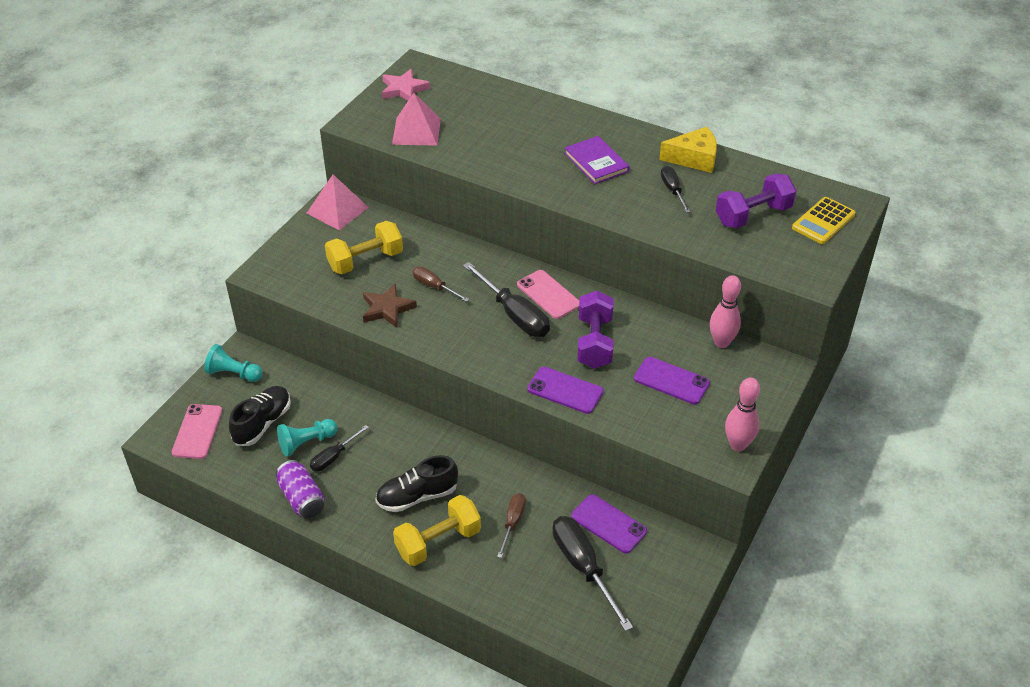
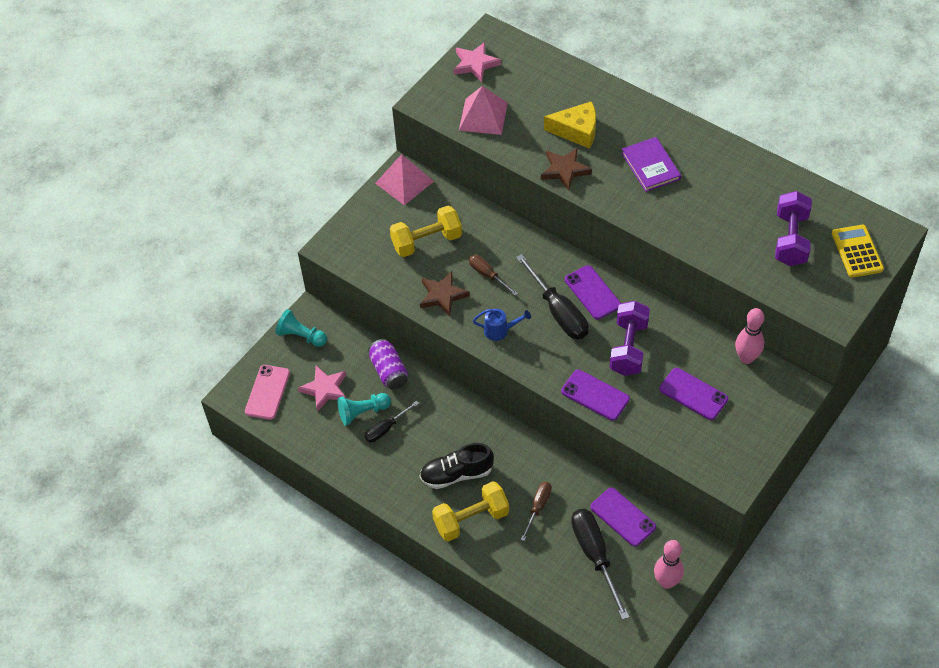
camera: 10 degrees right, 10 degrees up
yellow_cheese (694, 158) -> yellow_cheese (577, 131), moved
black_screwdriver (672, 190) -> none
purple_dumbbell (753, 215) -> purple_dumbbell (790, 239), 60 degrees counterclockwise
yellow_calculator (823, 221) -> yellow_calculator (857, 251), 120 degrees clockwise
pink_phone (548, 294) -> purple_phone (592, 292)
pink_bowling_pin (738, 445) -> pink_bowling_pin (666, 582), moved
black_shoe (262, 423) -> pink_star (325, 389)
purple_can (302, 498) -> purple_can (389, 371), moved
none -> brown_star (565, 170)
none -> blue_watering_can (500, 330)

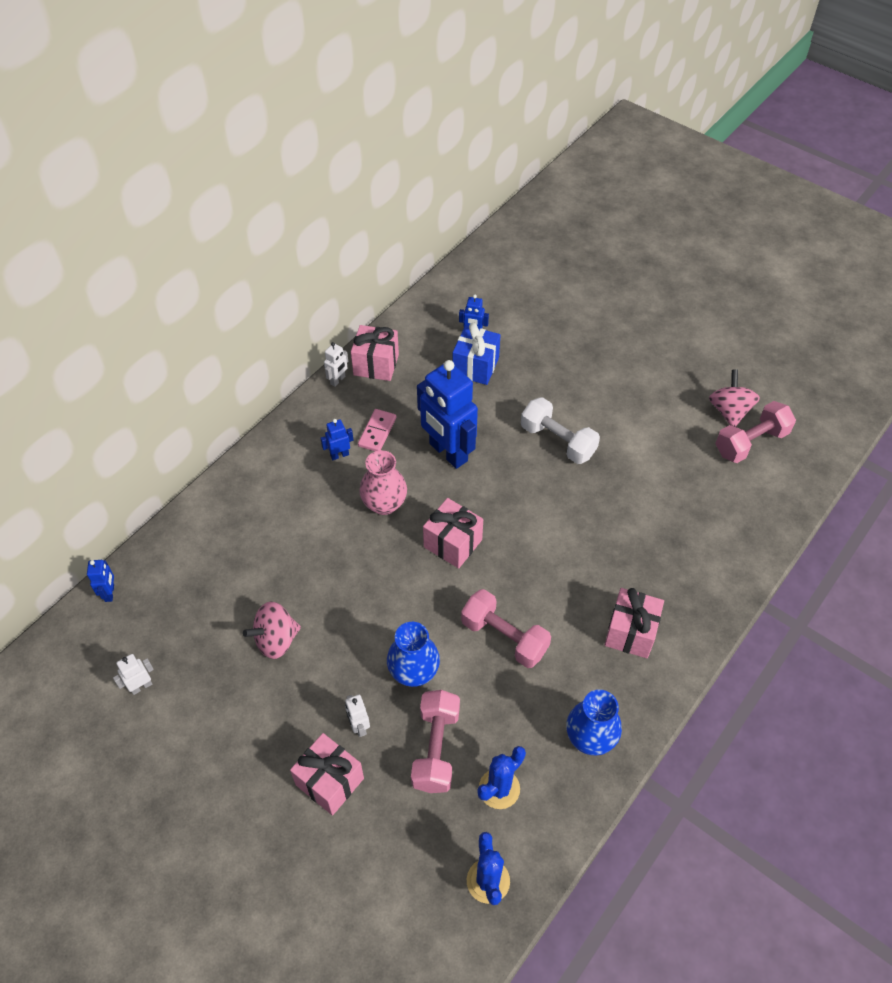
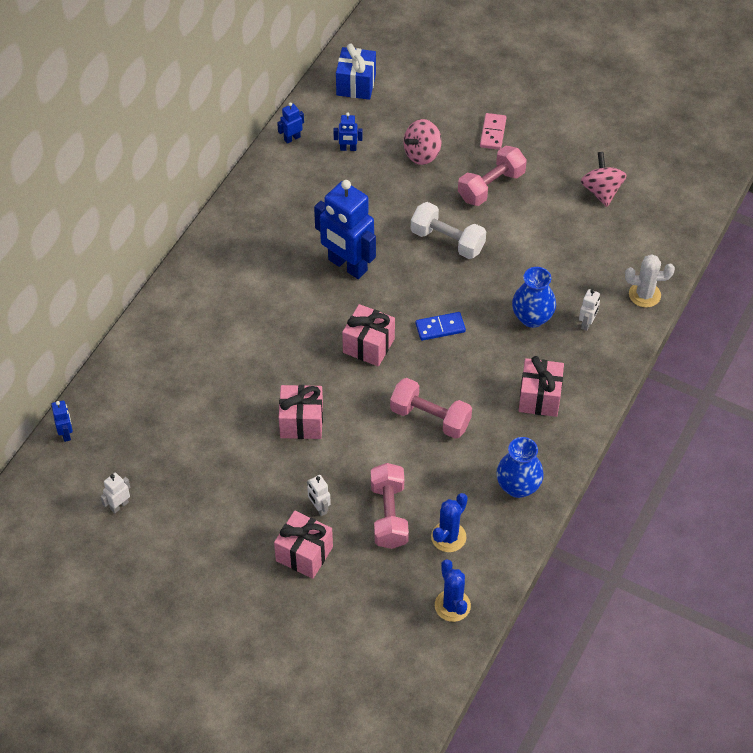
camera: 10 degrees left, 0 degrees up
blue_gift (475, 366) -> blue_gift (356, 84), moved
pink_gift (376, 364) -> pink_gift (301, 422), moved
white_robot (338, 380) -> white_robot (587, 323), moved
pink_dumbbell (751, 442) -> pink_dumbbell (491, 186), moved
pink_domino (377, 432) -> pink_domino (492, 133), moved
blue_robot (339, 455) -> blue_robot (292, 138), moved
pink_vase (384, 504) -> none
pink_spinning_top (276, 640) -> pink_spinning_top (422, 154), moved
blue_vase (414, 672) -> blue_vase (532, 317), moved
none -> white_cactus (644, 295)
none -> blue_domino (440, 327)

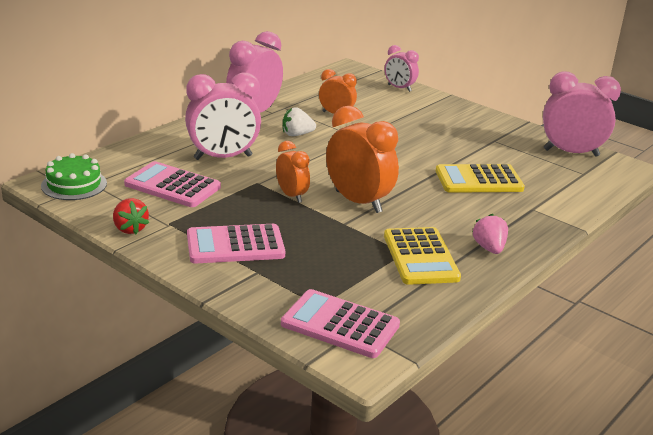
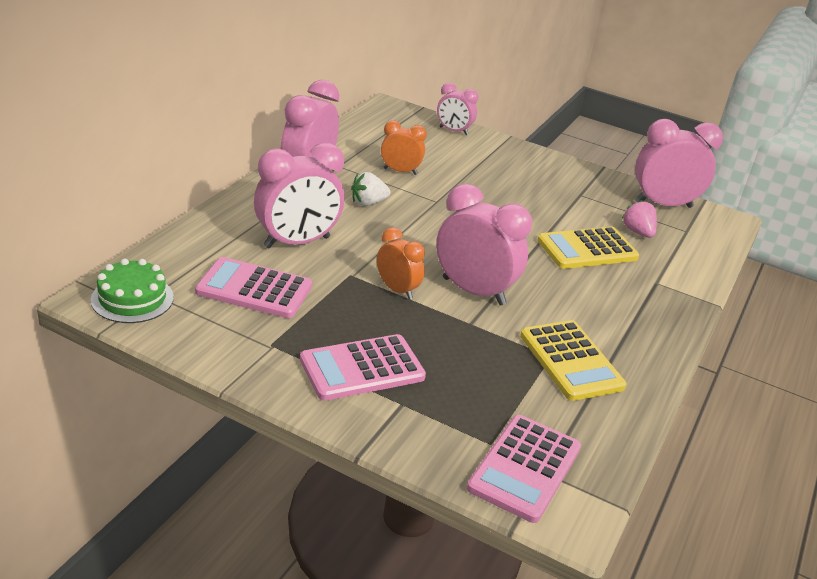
camera: 15 degrees left, 5 degrees up
orange_clock (358, 202) -> pink_clock (473, 291)
red_strawberry (130, 229) -> none
pink_strawberry (489, 248) -> pink_strawberry (637, 232), moved
pink_calculator (340, 325) -> pink_calculator (525, 468), 75 degrees counterclockwise

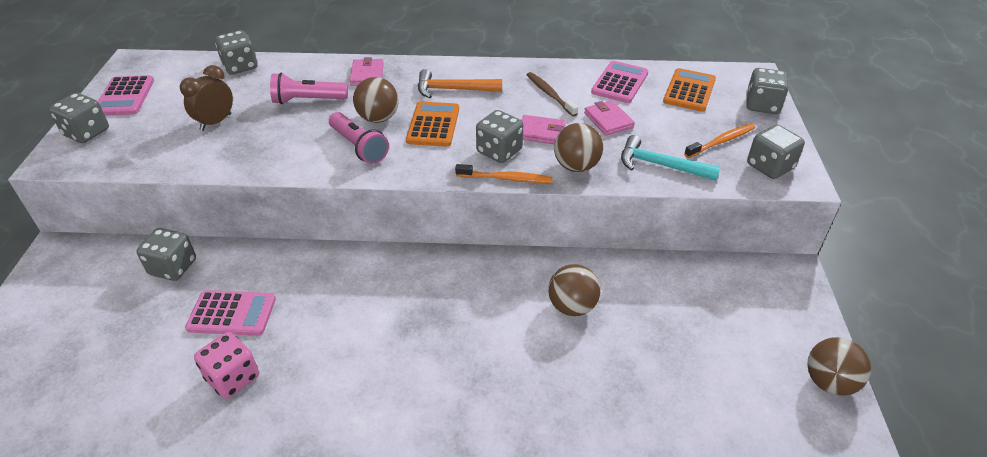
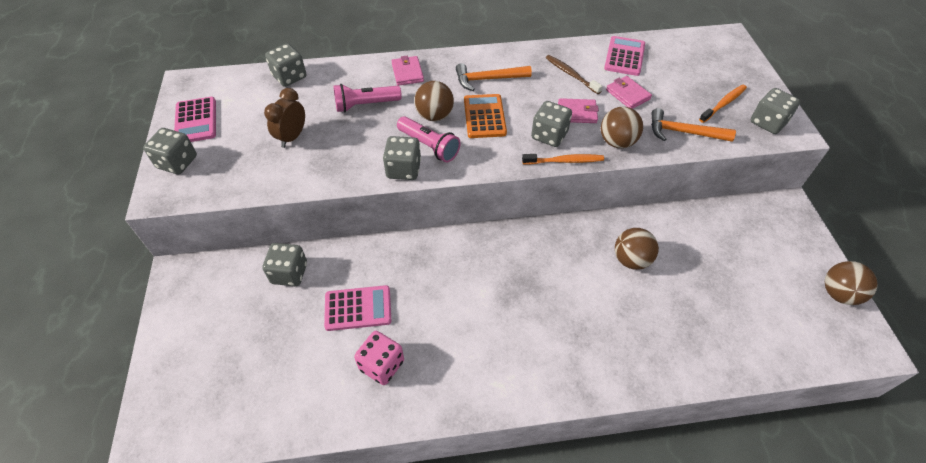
camera: 10 degrees left, 10 degrees up
orange_calculator (689, 91) -> none
grey_dice (762, 105) -> grey_dice (403, 169), moved
turquoise_hammer (661, 165) -> orange_hammer (684, 132)

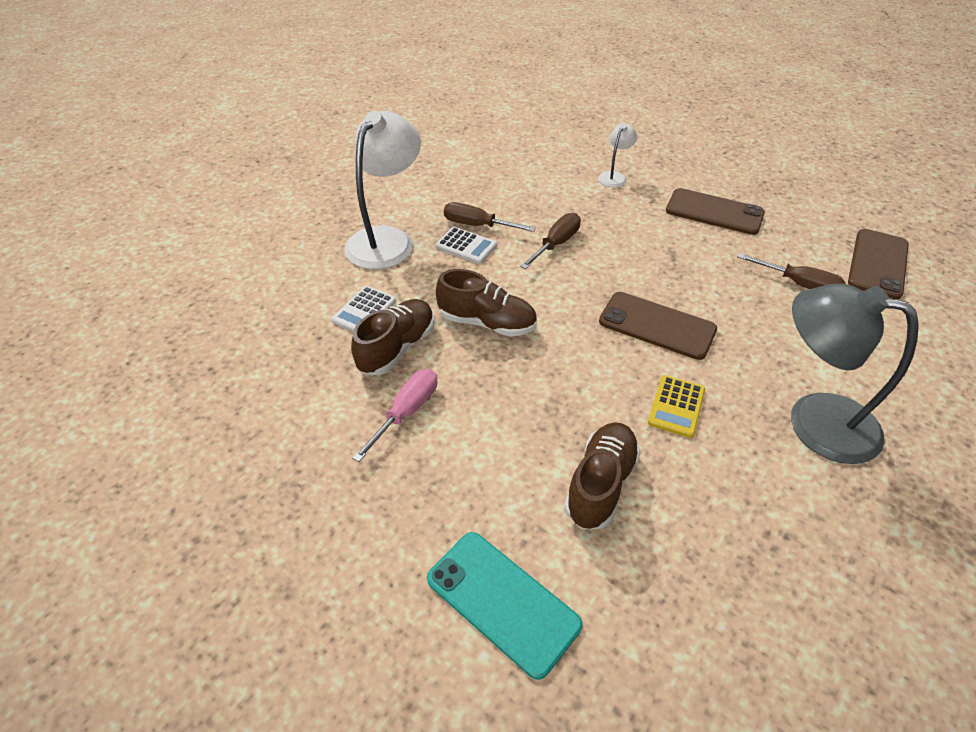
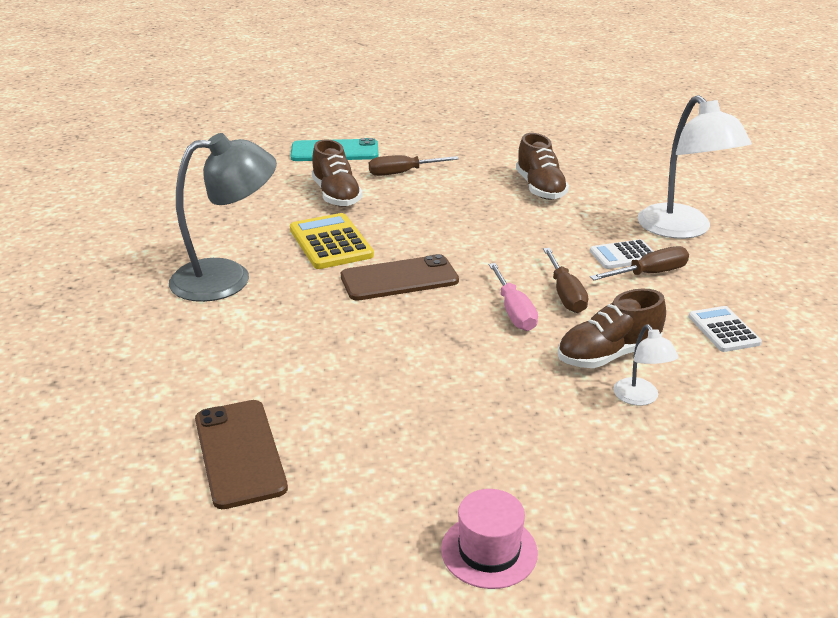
camera: 135 degrees right, 15 degrees down
brown_phone (714, 212) -> none
brown_screwdriver (798, 284) -> brown_screwdriver (403, 173), moved
brown_shoe (487, 323) -> brown_shoe (608, 355), moved
white_calculator (364, 311) -> white_calculator (723, 330), moved
pink_screwdriver (406, 412) -> pink_screwdriver (513, 311), moved
yellow_calculator (676, 406) -> yellow_calculator (331, 242), x1.58
none -> pink_hat (489, 551)

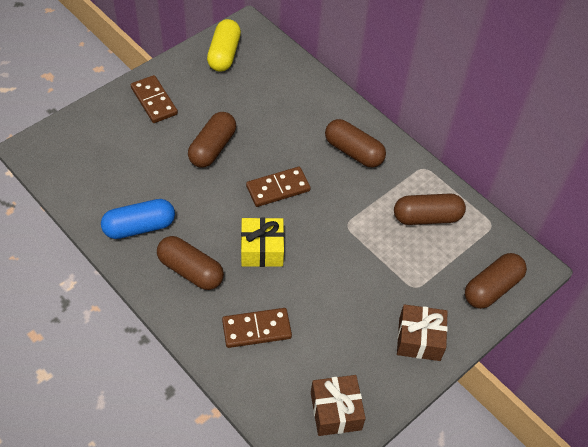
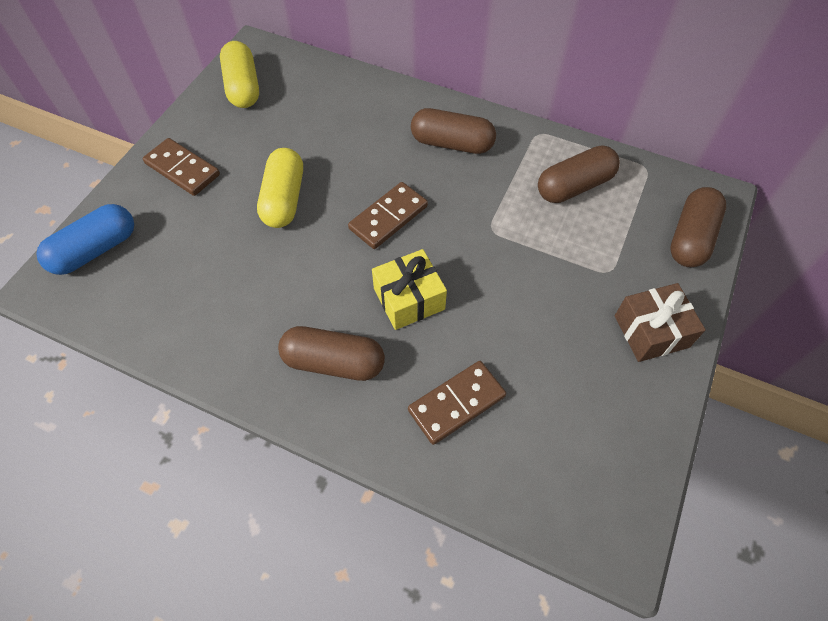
camera: 20 degrees left, 5 degrees up
brown_capsule (212, 148) -> yellow_capsule (284, 199)
blue_capsule (139, 227) -> blue_capsule (95, 250), moved
brown_gift (336, 411) -> none

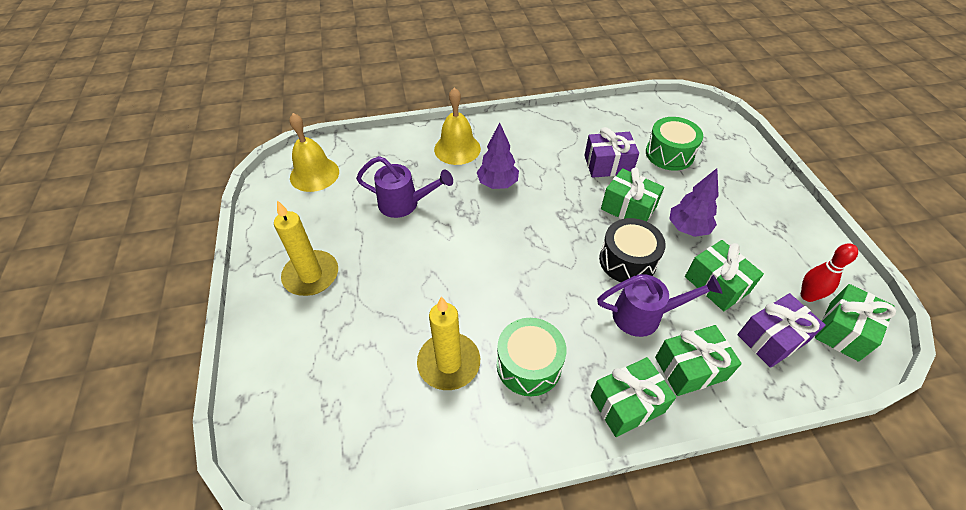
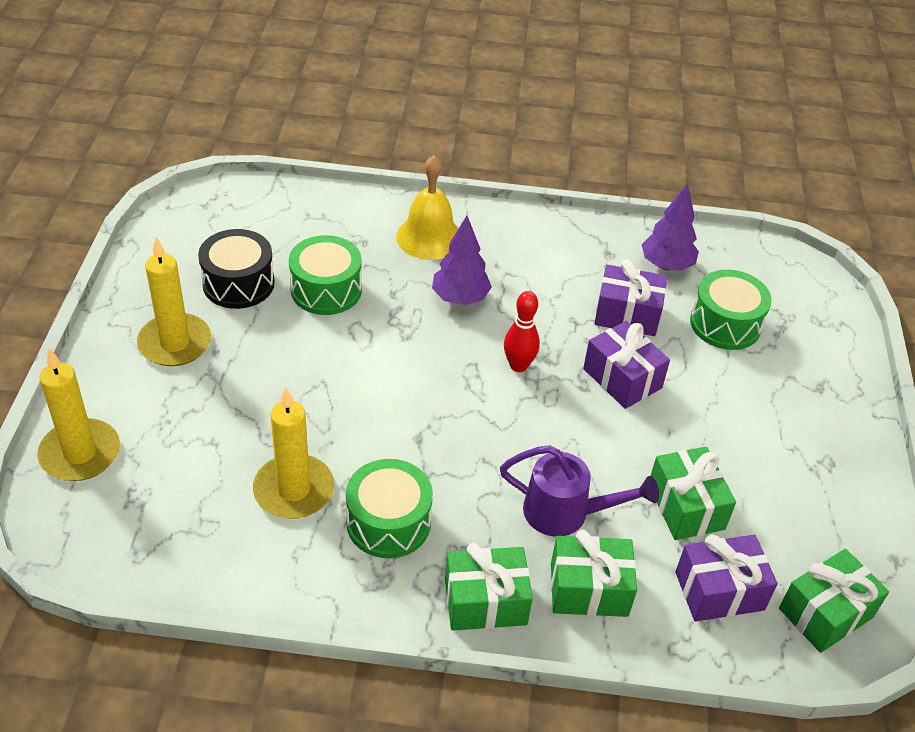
camera: 15 degrees right, 5 degrees down
yellow_bell (314, 174) -> none
purple_watering_can (404, 204) -> green_drum (326, 290)
green_gift (628, 208) -> purple_gift (622, 378)
purple_tree (687, 228) -> purple_tree (666, 265), moved
black_drum (627, 261) -> black_drum (238, 283), moved
red_bowling_pin (807, 296) -> red_bowling_pin (518, 366), moved
none -> yellow_candle (80, 453)

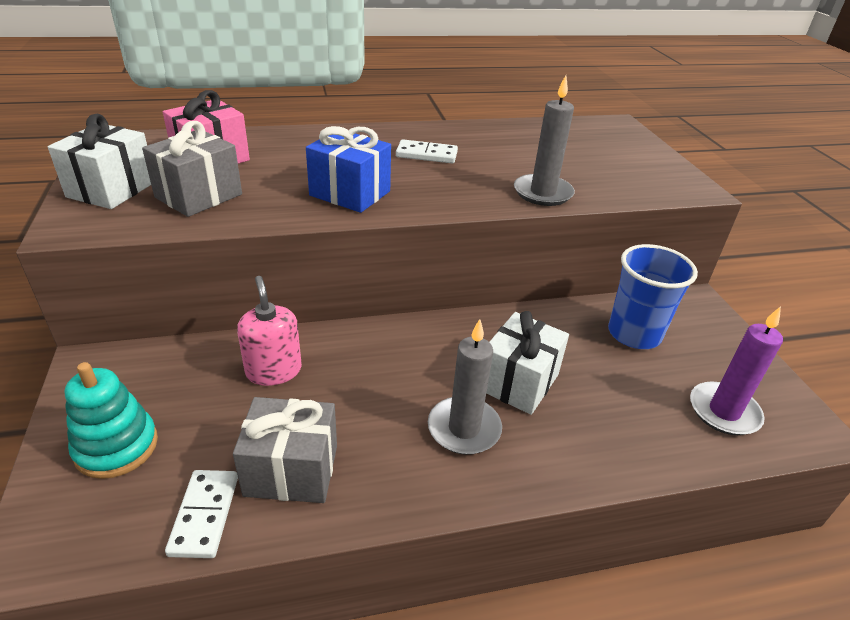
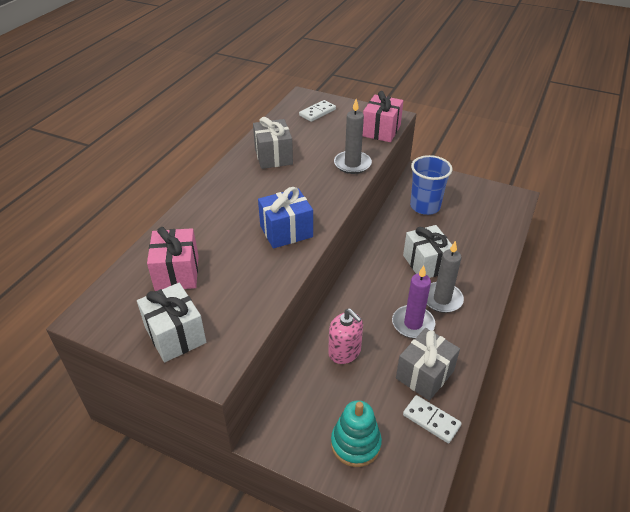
camera: 50 degrees left, 5 degrees up
grey_gift (199, 196) -> grey_gift (273, 156), moved
white_domino (426, 155) -> white_domino (317, 112), moved
pink_soap_dispenser (273, 370) -> pink_soap_dispenser (344, 352), 150 degrees counterclockwise
purple_candle (724, 411) -> purple_candle (413, 324), moved
none -> pink_gift (381, 130)

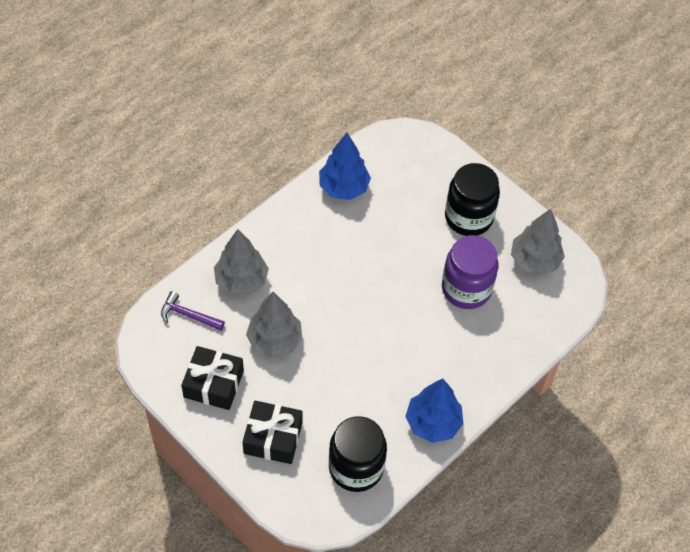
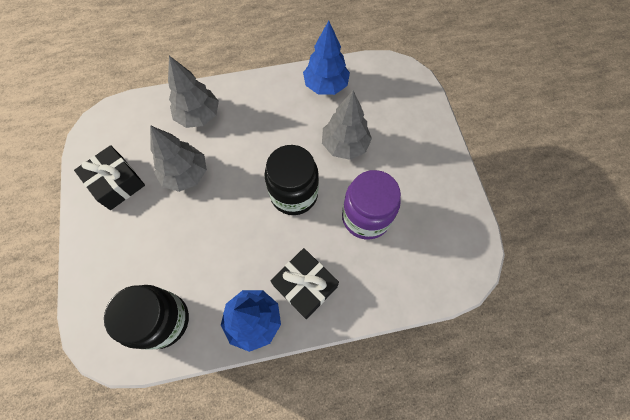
camera: 35 degrees right, 10 degrees up
black_jar (468, 217) -> black_jar (294, 194), moved
grey_tree (534, 260) -> grey_tree (345, 145), moved
purple_hammer (188, 315) -> none
black_gift (273, 438) -> black_gift (305, 286), moved

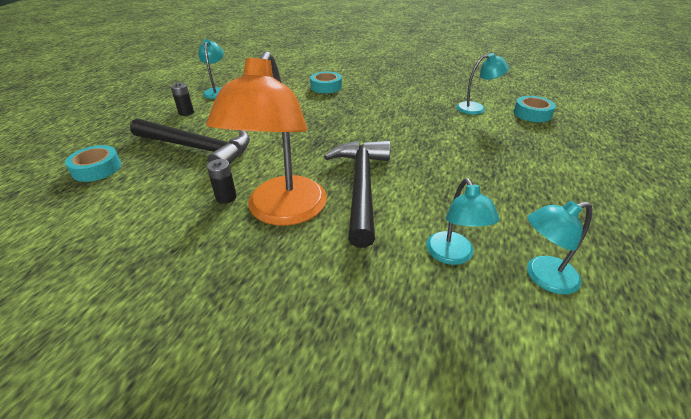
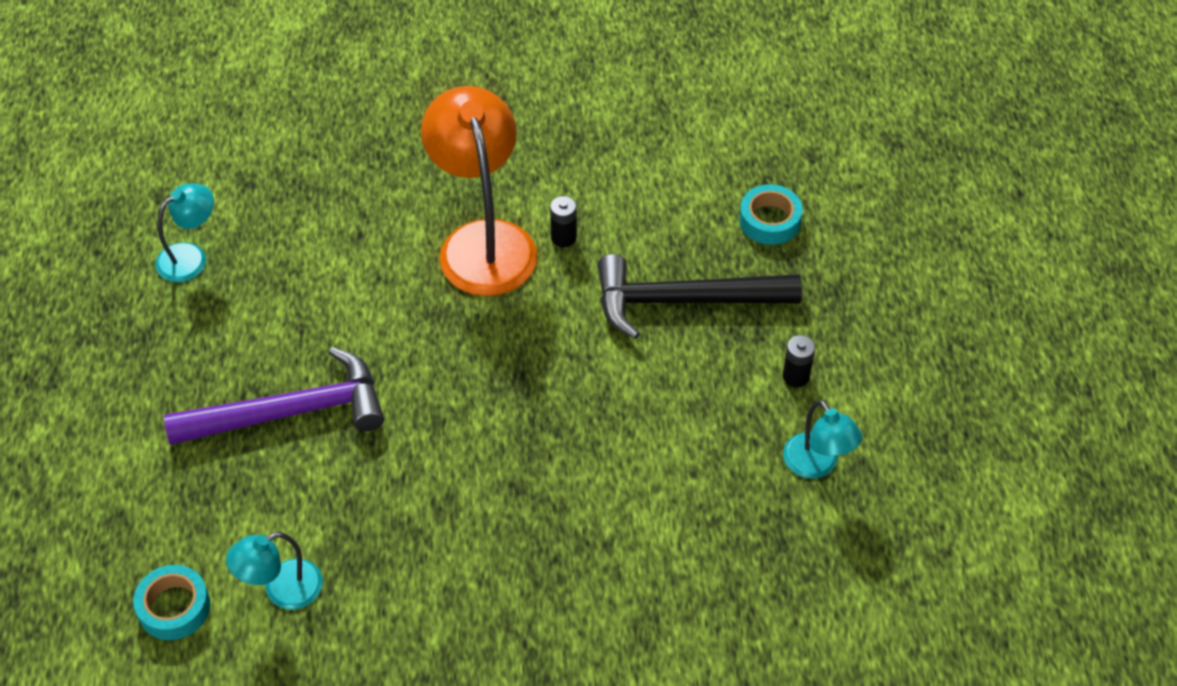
camera: 155 degrees right, 15 degrees up
turquoise_tape (326, 87) -> none
black_hammer (361, 186) -> none
turquoise_lamp (453, 255) -> none
none -> purple_hammer (291, 412)

